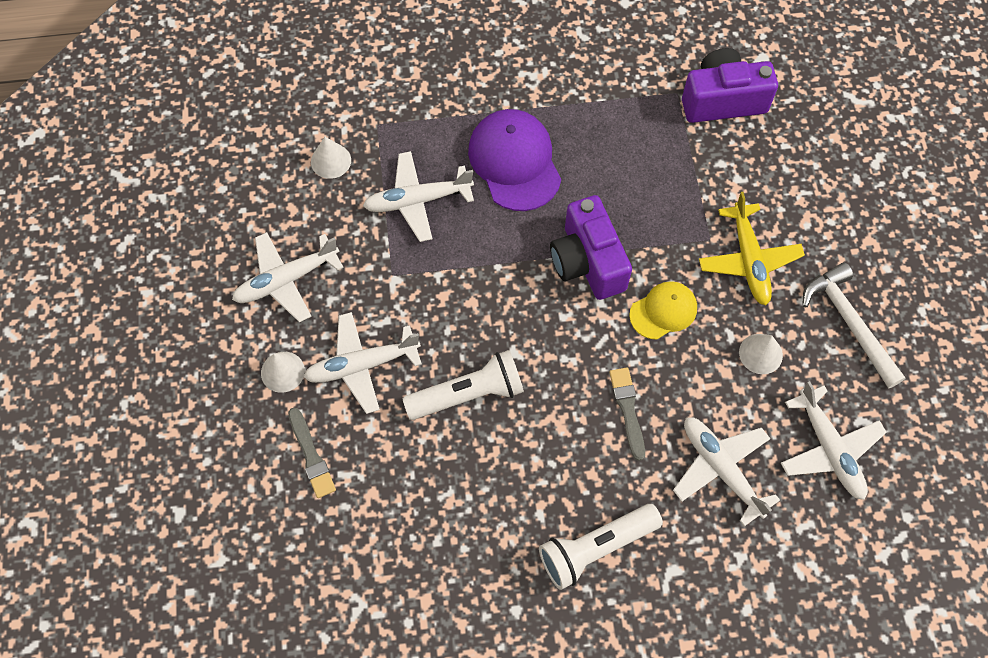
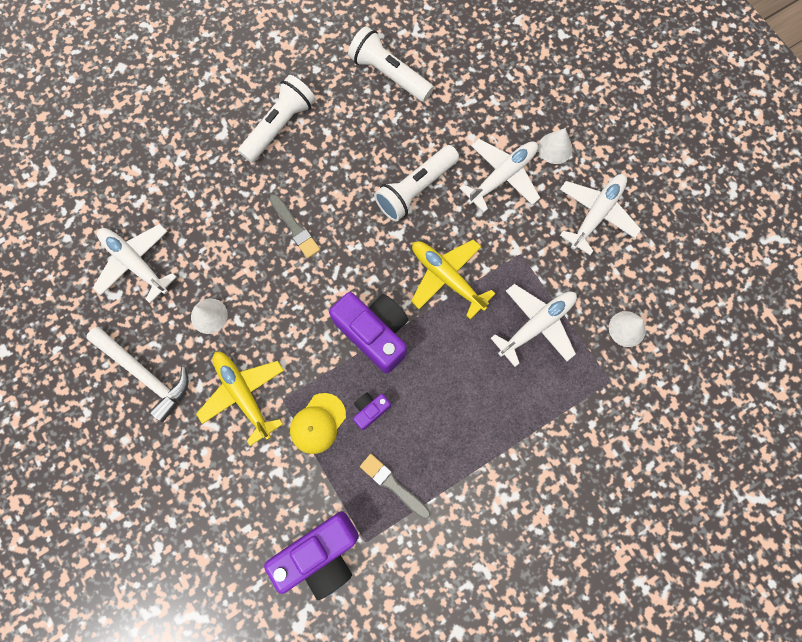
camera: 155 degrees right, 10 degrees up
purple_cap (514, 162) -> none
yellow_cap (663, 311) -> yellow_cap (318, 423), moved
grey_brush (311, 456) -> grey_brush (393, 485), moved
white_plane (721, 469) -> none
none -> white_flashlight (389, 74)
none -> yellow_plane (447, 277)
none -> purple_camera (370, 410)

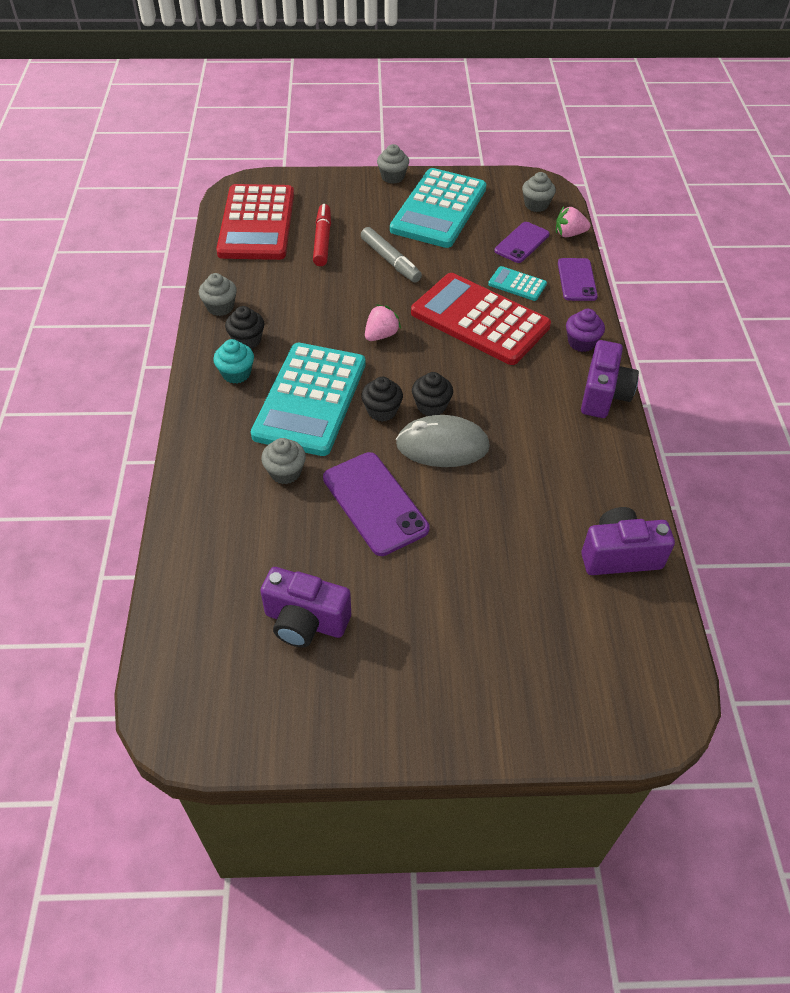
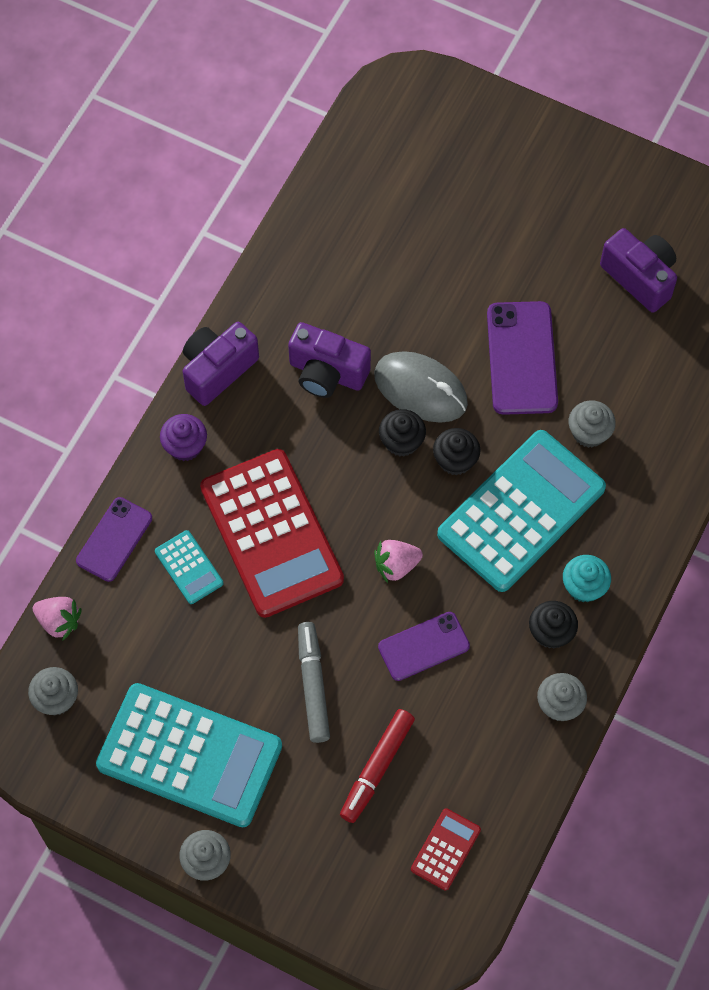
camera: 150 degrees left, 15 degrees up
turquoise_calculator (438, 209) -> turquoise_calculator (189, 756), 60 degrees clockwise
red_calculator (256, 223) -> red_calculator (445, 849), x0.43
purple_phone (522, 243) -> purple_phone (423, 646), moved
purple_camera (619, 555) -> purple_camera (327, 373), moved

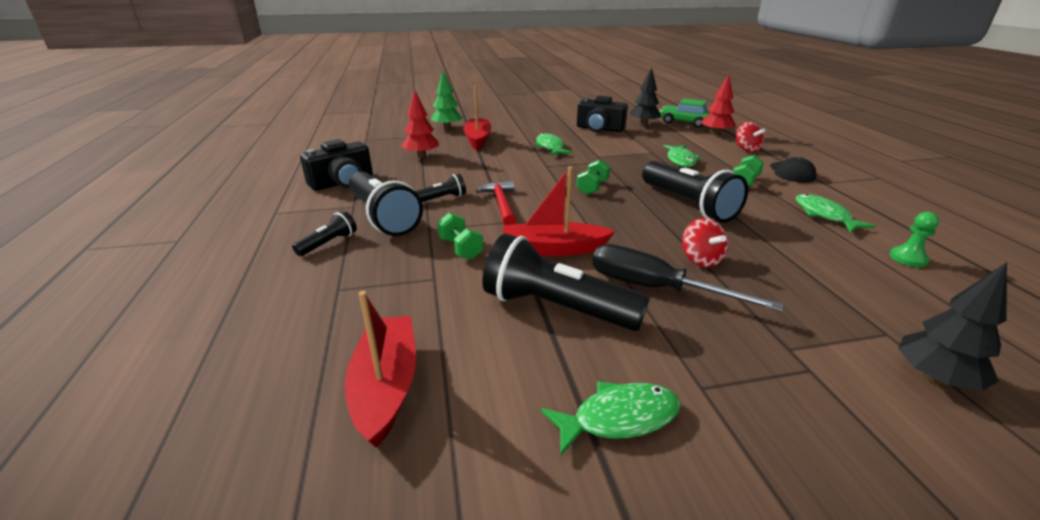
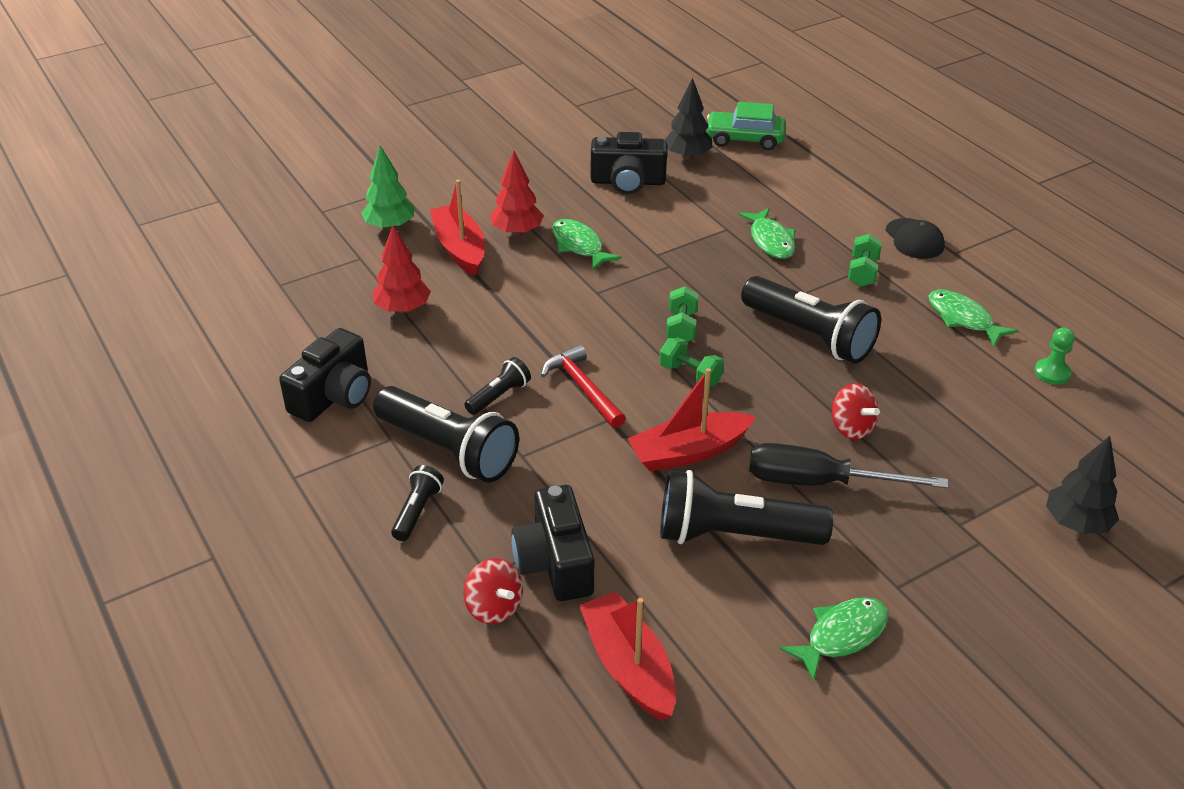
camera: 20 degrees left, 10 degrees up
red_tree (716, 134) -> red_tree (517, 232), moved
red_spinning_top (746, 149) -> red_spinning_top (494, 607), moved
green_dumbbell (460, 249) -> green_dumbbell (690, 375), moved
none -> black_camera (555, 562)

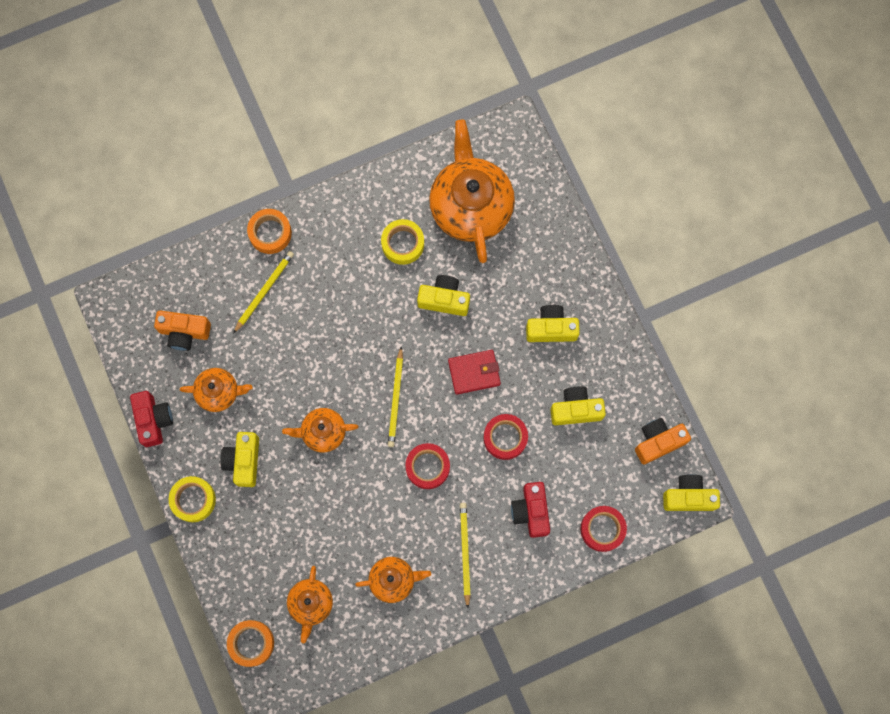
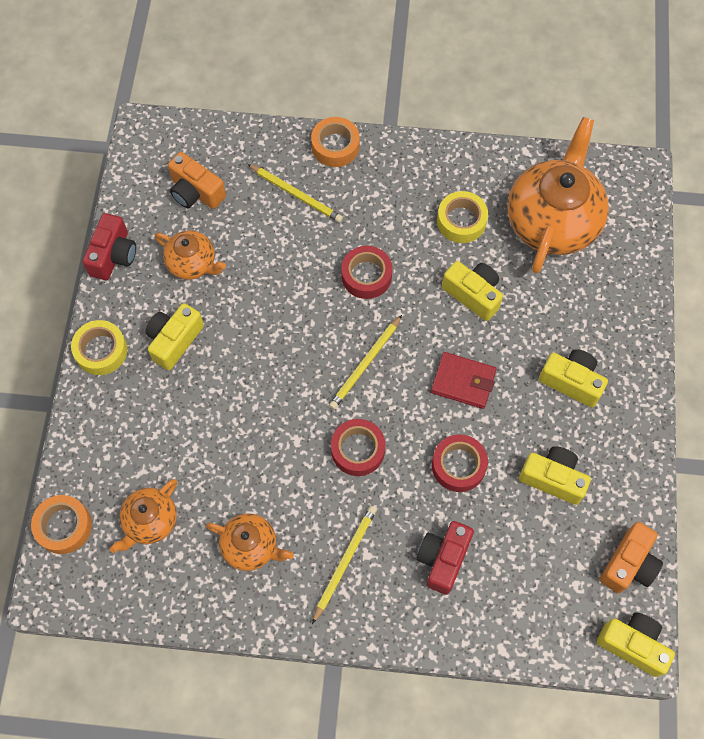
camera: 30 degrees right, 10 degrees down
yellow_pencil (264, 291) -> yellow_pencil (296, 194), 60 degrees clockwise
orange_teapot (323, 432) -> none
orange_camera (658, 442) -> orange_camera (628, 564), 120 degrees clockwise
red_tape (602, 529) -> red_tape (366, 276), moved

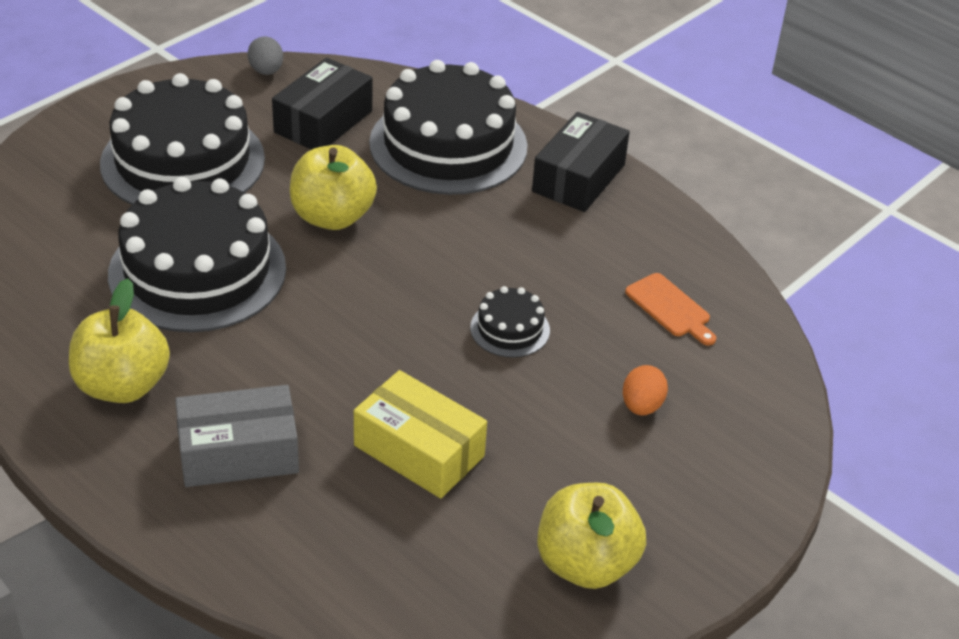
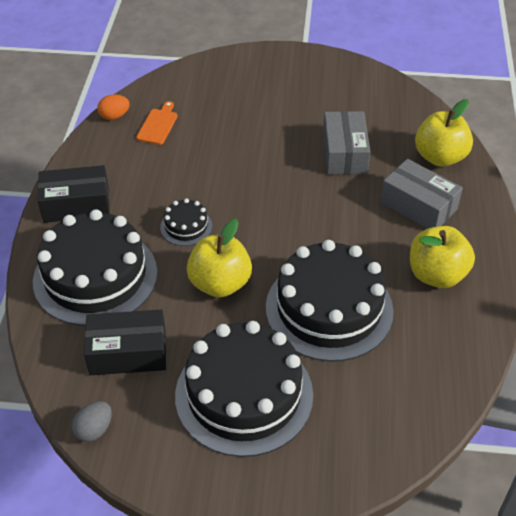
camera: 125 degrees left, 5 degrees up
black_cake (510, 329) -> black_cake (186, 226), moved
orange_egg (641, 406) -> orange_egg (114, 116), moved
yellow_box (419, 451) -> grey_box (344, 153)
yellow_apple (586, 563) -> yellow_apple (440, 157), moved

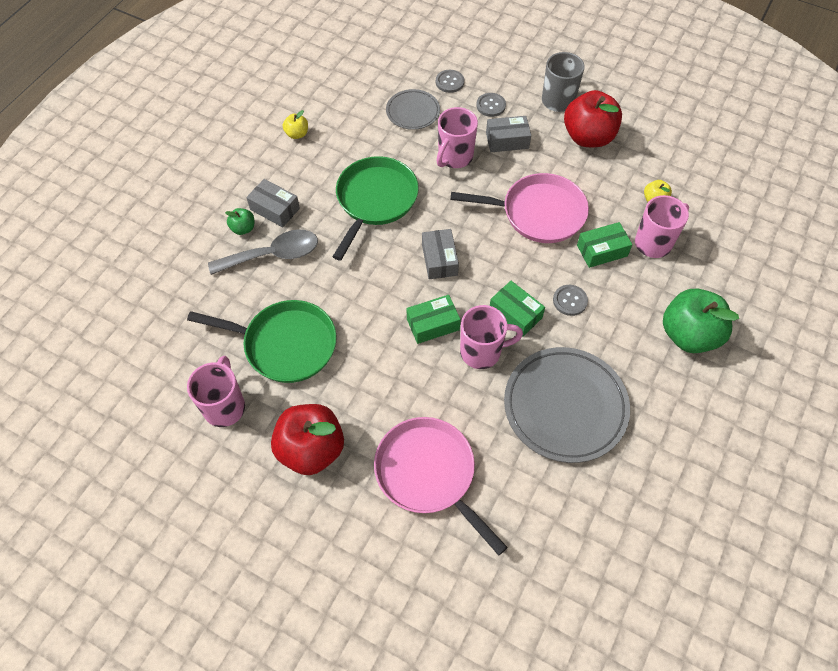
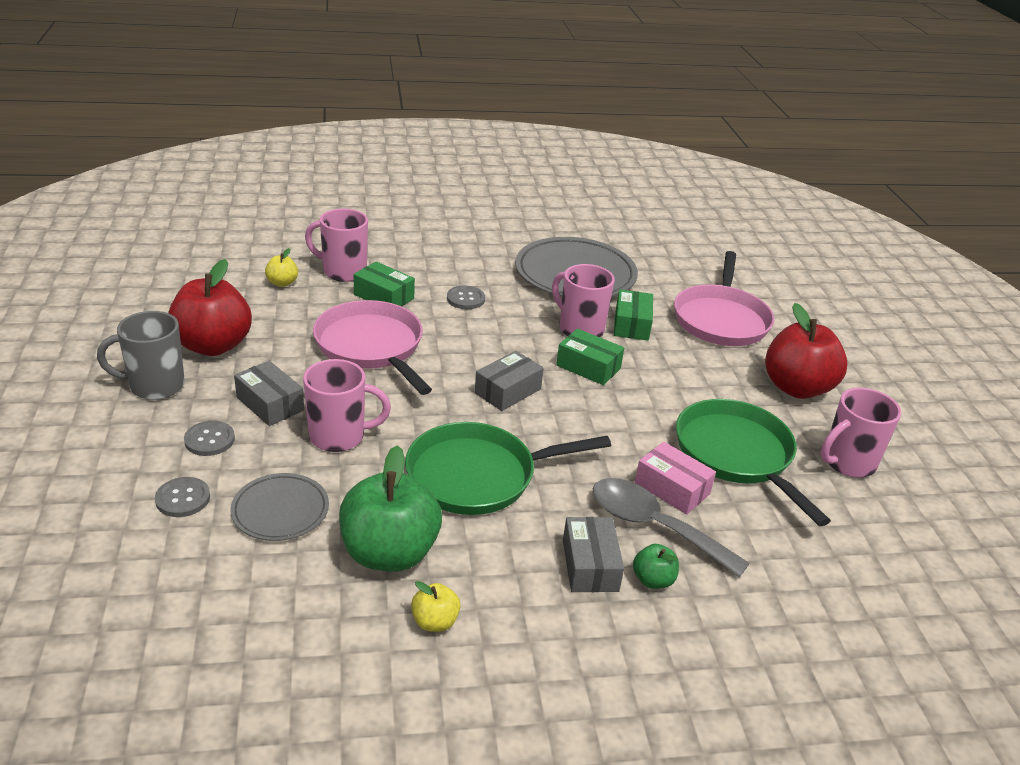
camera: 130 degrees left, 25 degrees down
green_box (515, 314) -> green_box (631, 324), moved
green_apple (689, 335) -> green_apple (389, 553), moved
none -> pink_box (672, 488)

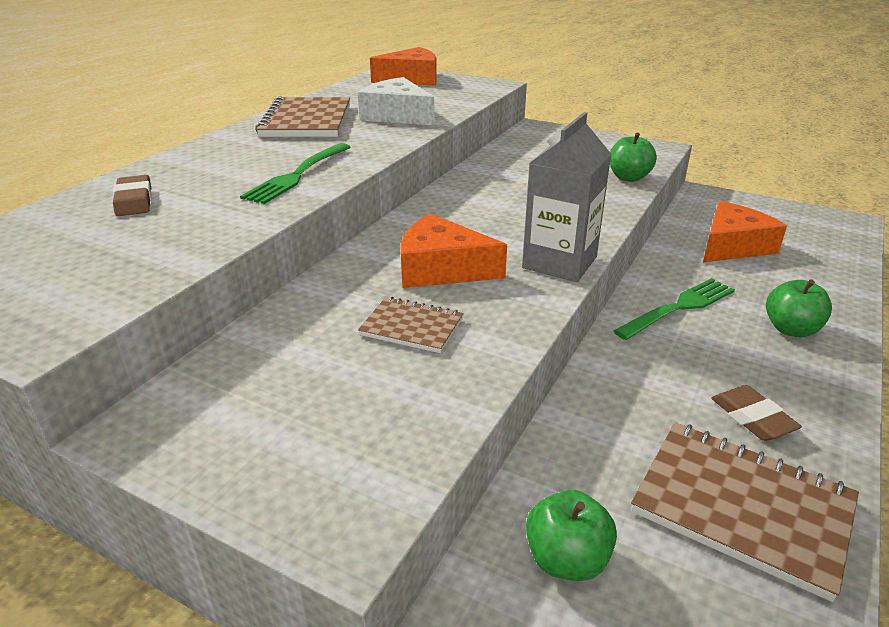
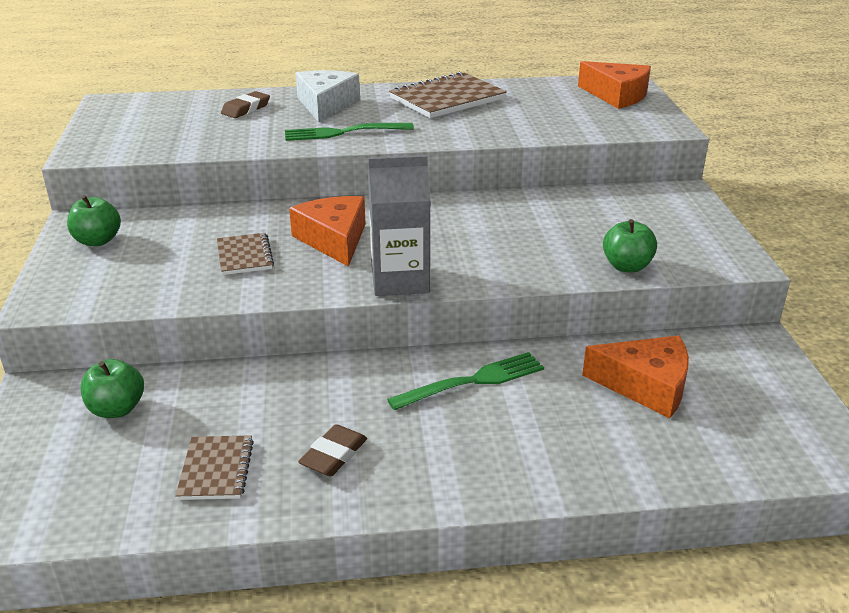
camera: 55 degrees right, 0 degrees up
white_cheese (397, 115) -> white_cheese (326, 105), moved
green_fork (678, 308) -> green_fork (472, 381), 45 degrees counterclockwise
green_apple (791, 329) -> green_apple (98, 241), moved
brown_notebook (742, 507) -> brown_notebook (216, 470), x0.56

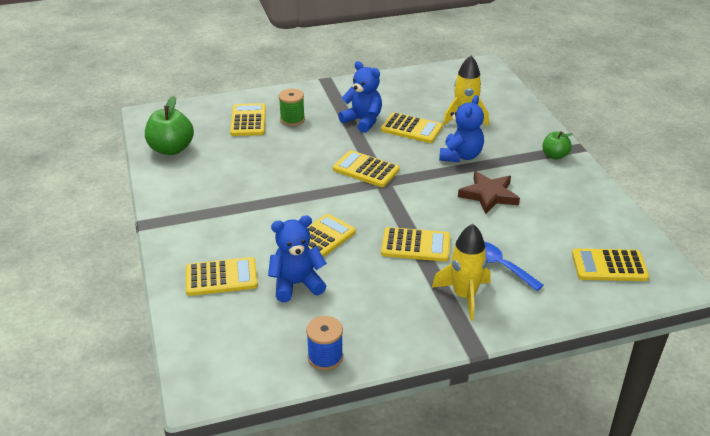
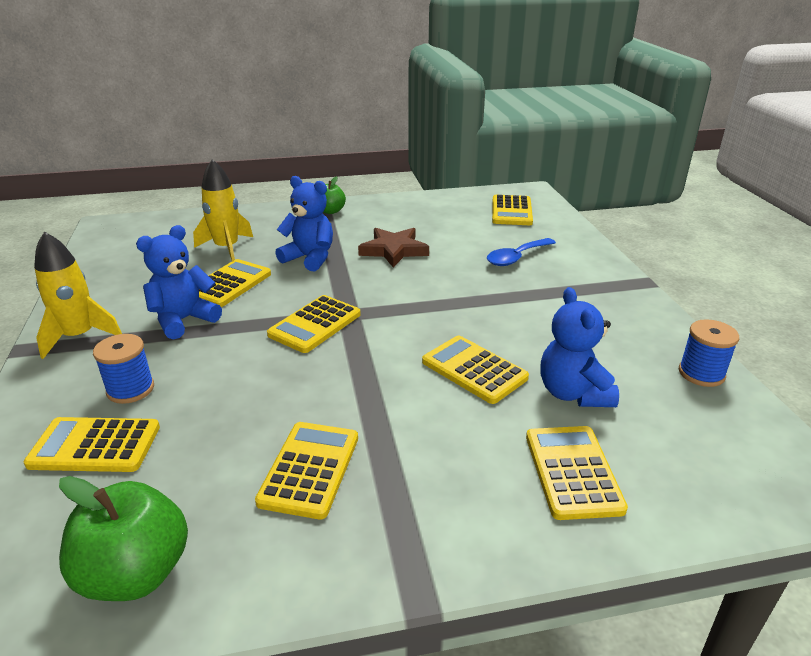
camera: 85 degrees left, 5 degrees down
green_spool (292, 119) -> blue_spool (130, 389)
yellow_rocket (464, 296) -> yellow_rocket (79, 336), moved
yellow_calculator (415, 245) -> yellow_calculator (309, 469), moved

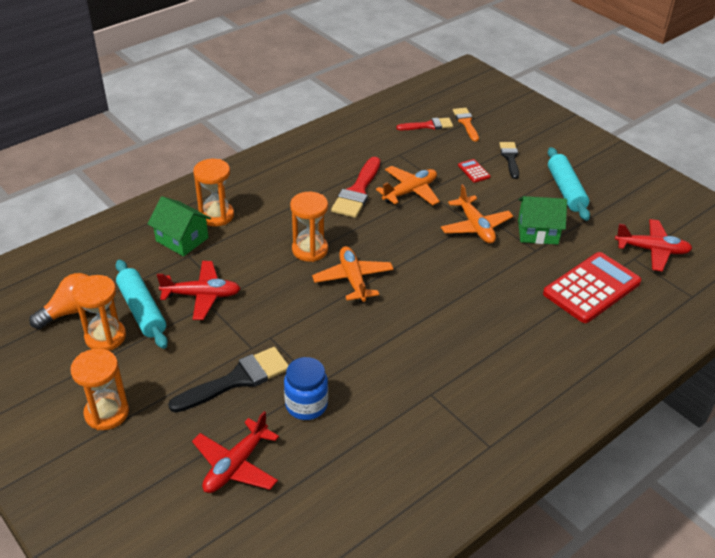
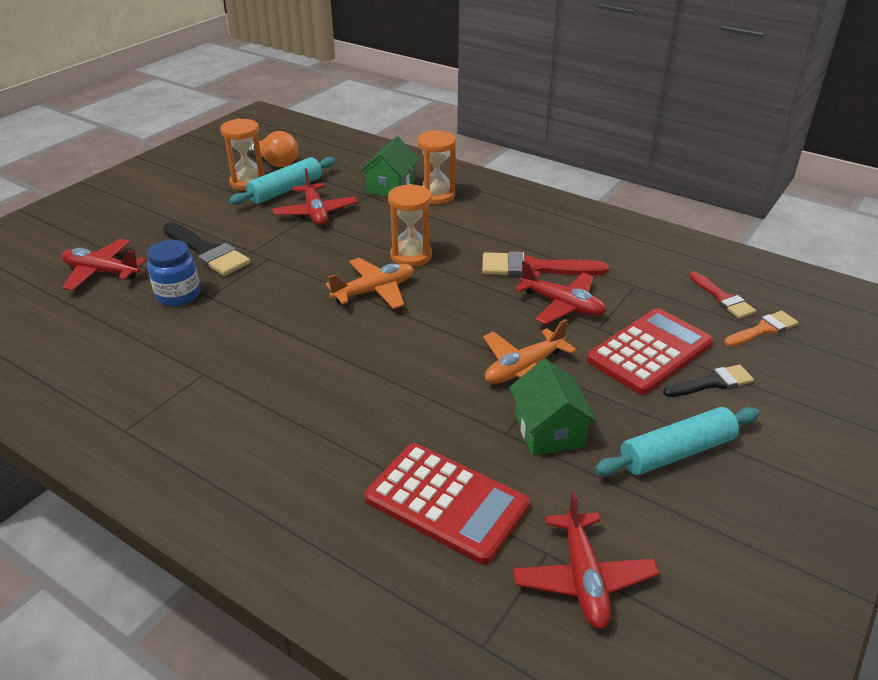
camera: 75 degrees right, 5 degrees down
red_calculator (474, 171) -> red_calculator (649, 352), x2.43
orange_plane (410, 191) -> red_plane (562, 305)
orange_hourglass (107, 413) -> none

